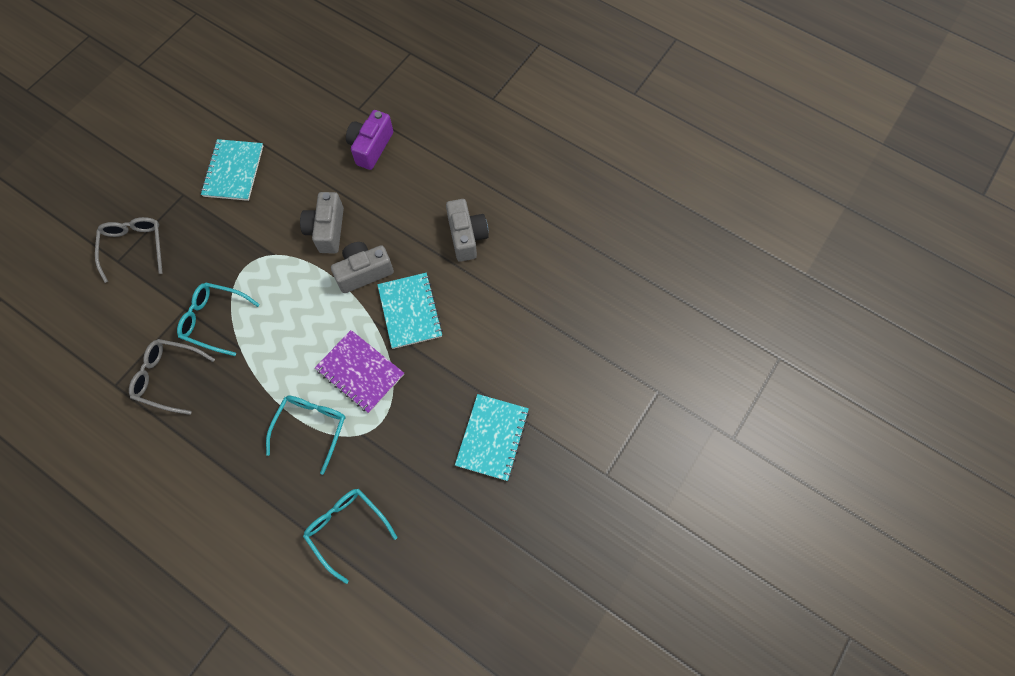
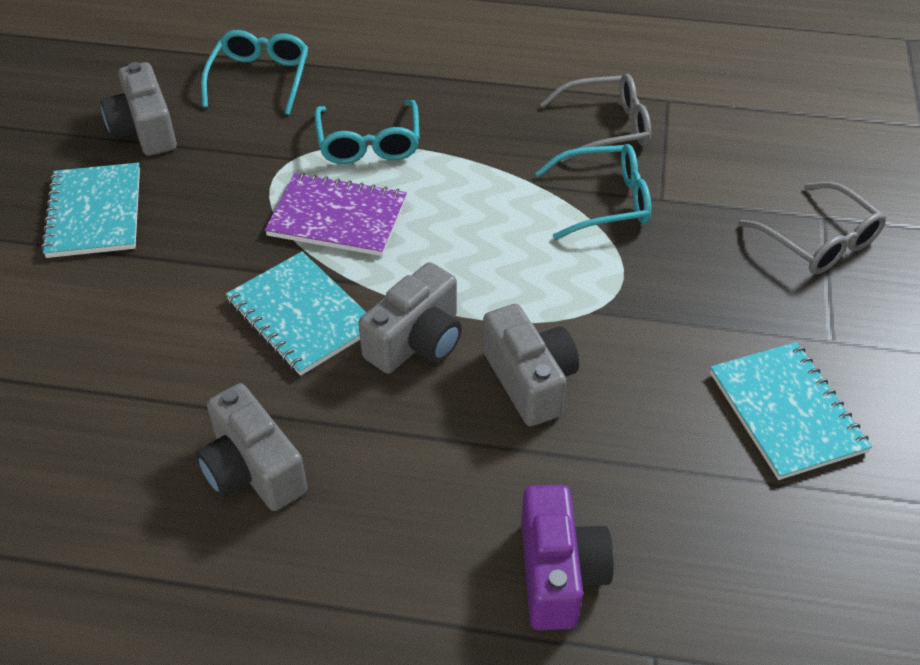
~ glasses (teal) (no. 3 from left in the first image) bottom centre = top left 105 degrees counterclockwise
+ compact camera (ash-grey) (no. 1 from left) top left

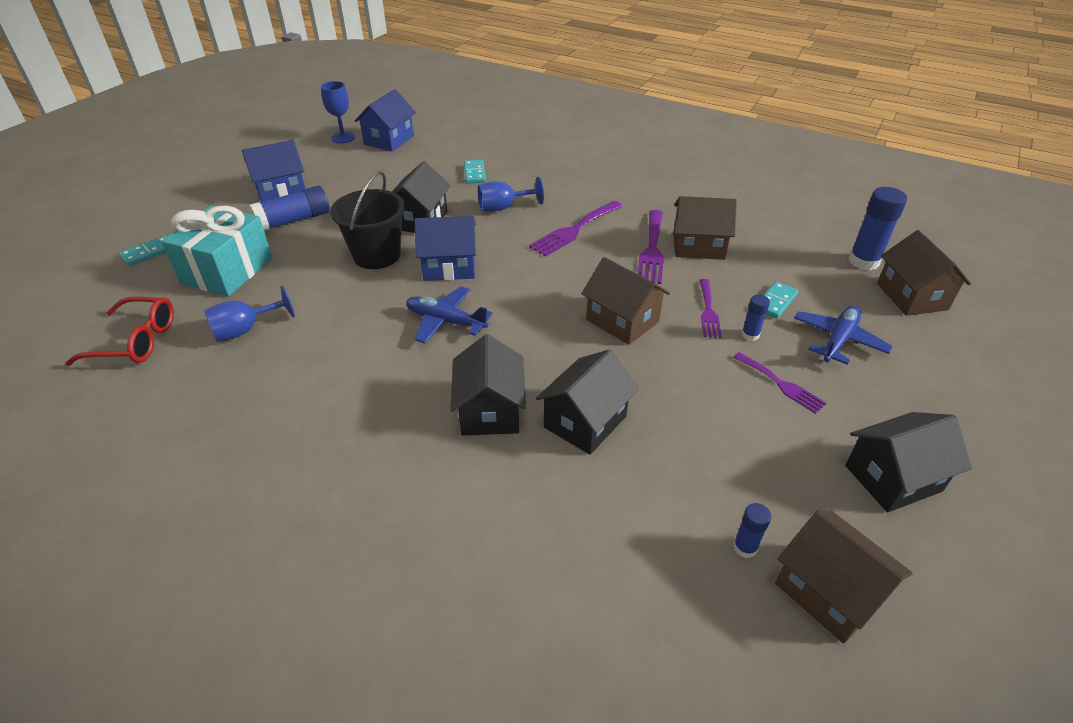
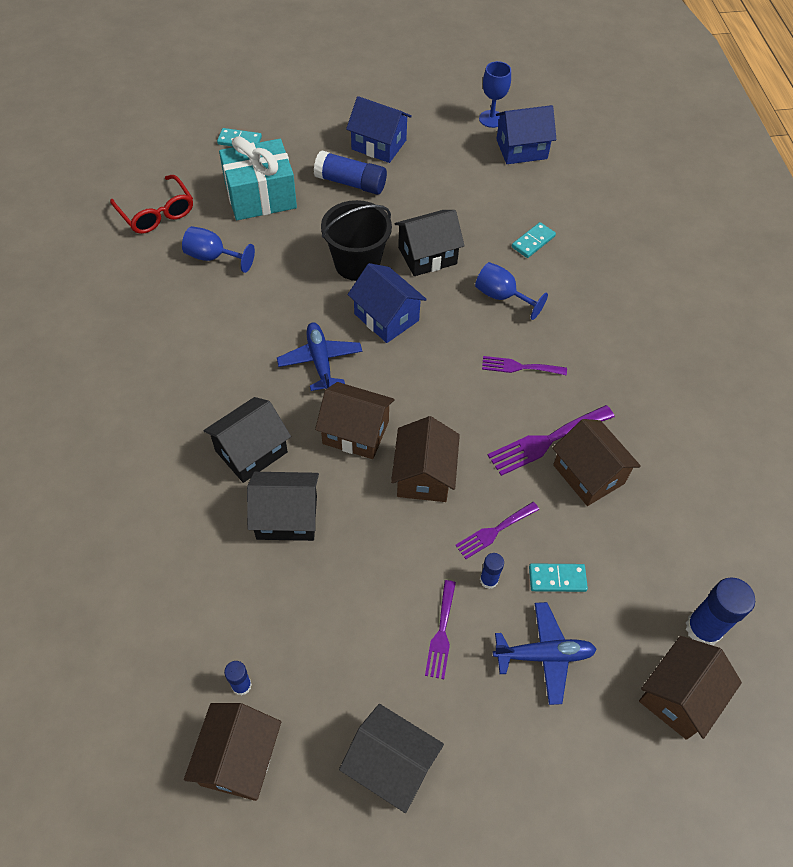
~ fork (royal purple) (no. 1 from left in the first image) top centre = centre x0.64
+ house (russet) (no. 2 from left) centre

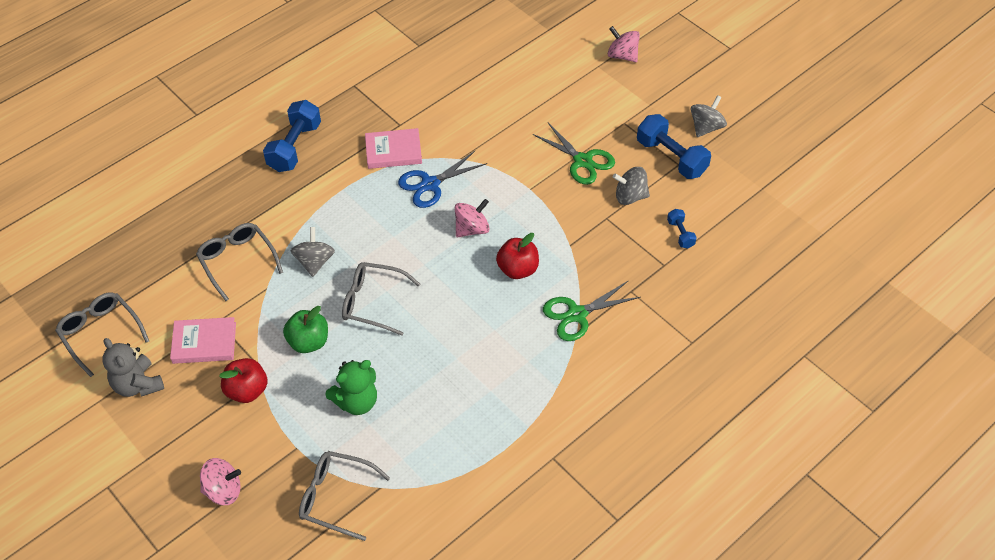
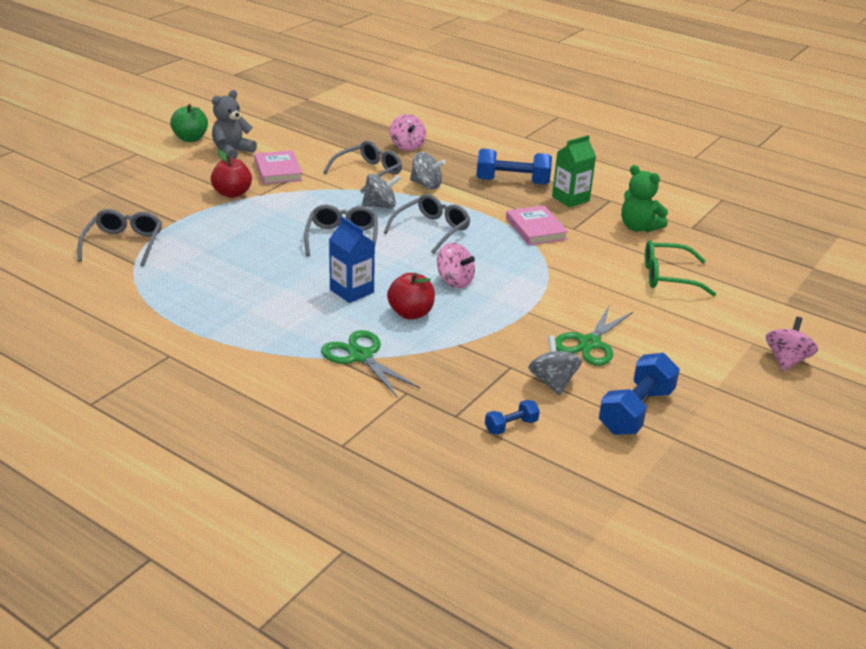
~ glasses (ash-grey) (no. 1 from left in the first image) middle left to glasses (ash-grey) (no. 4 from left) centre
~ toy top (rosy) (no. 1 from left) bottom left to top centre
~ apple fruit (green) middle left to top left
~ teddy bear (green) bottom centre to top right
- scissors (blue) top centre
~ toy top (ash-grey) (no. 3 from left in the first image) top right to toy top (ash-grey) (no. 2 from left) top centre
+ milk carton (blue) centre
+ milk carton (green) top centre
+ glasses (green) middle right

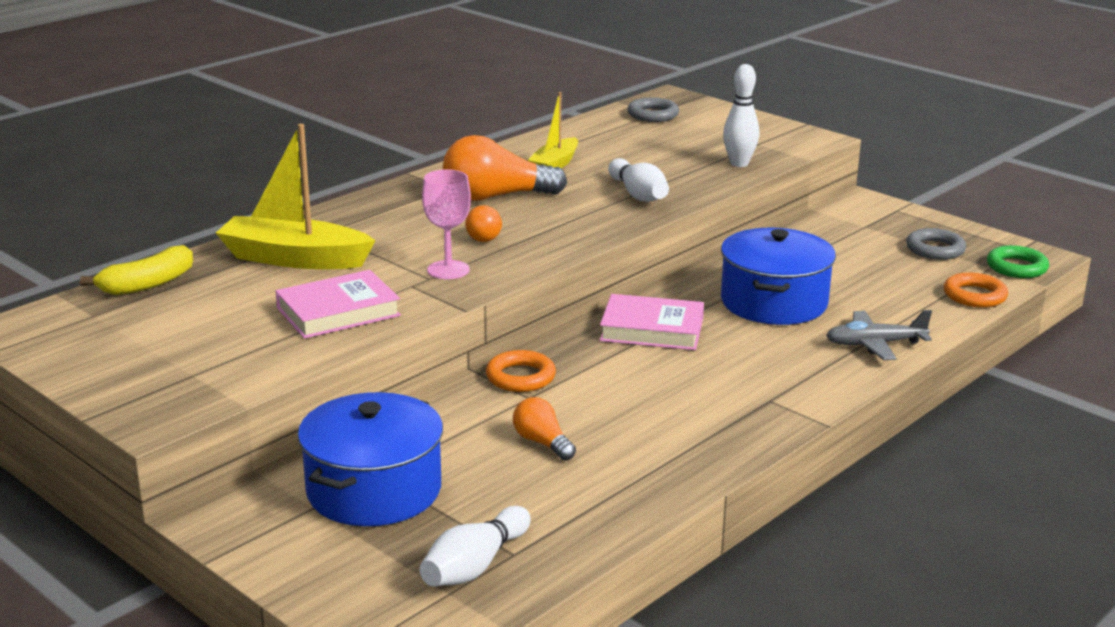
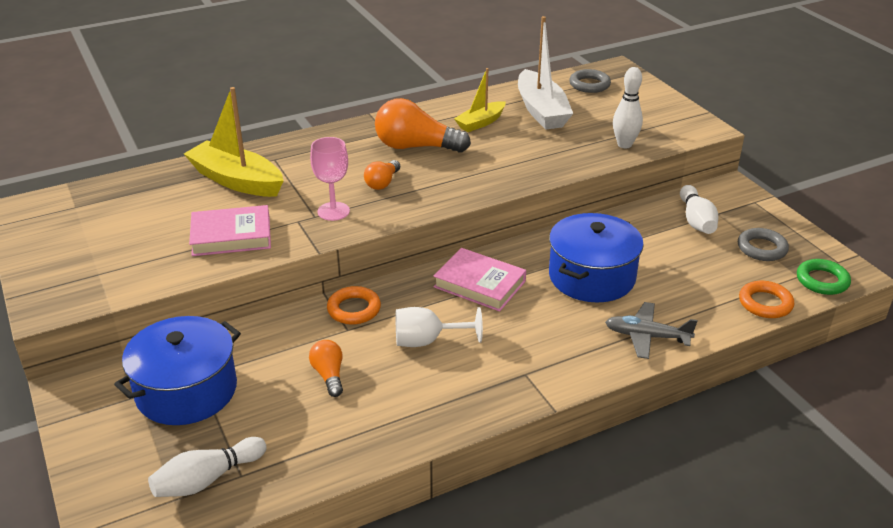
- toy banana (golden) middle left
~ bowling pin (white) (no. 2 from left in the first image) top centre to bowling pin (white) (no. 3 from left) middle right
+ chalice (white) centre
+ boat (white) top centre

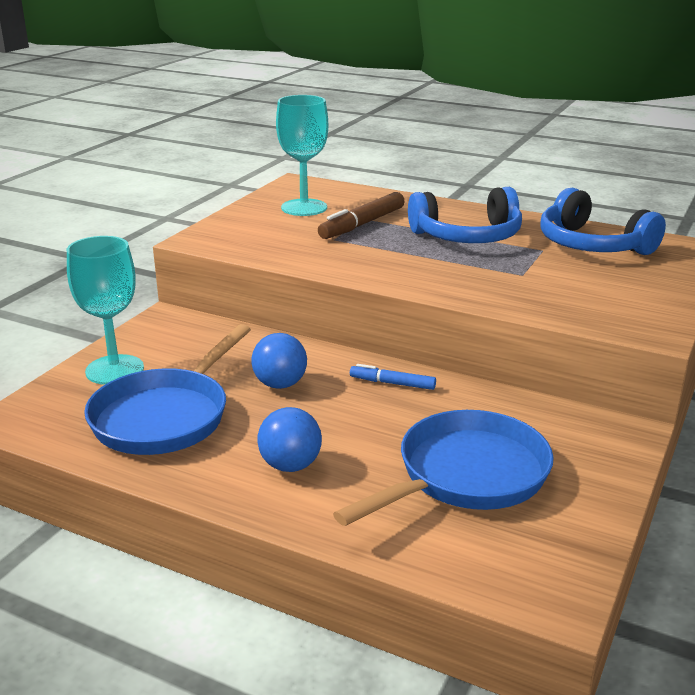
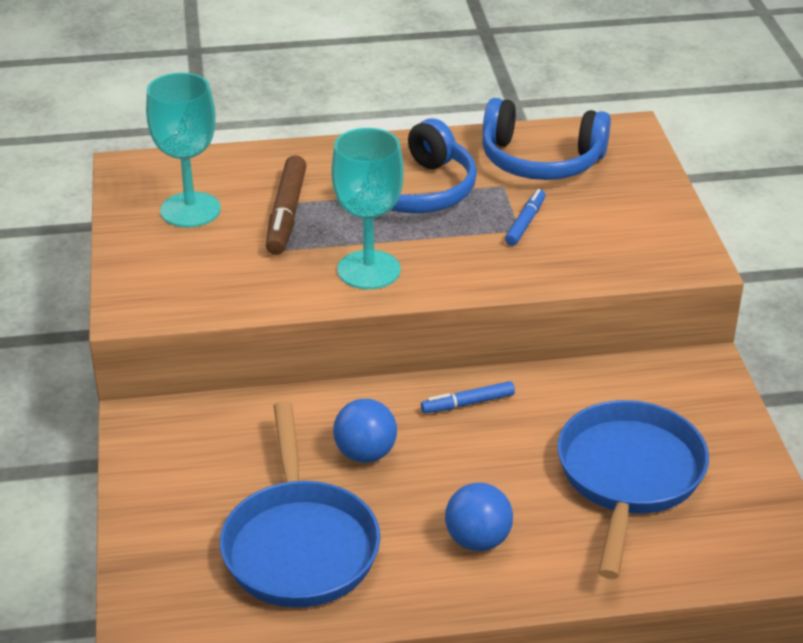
~ chalice (teal) (no. 1 from left in the first image) middle left to chalice (teal) (no. 2 from left) top centre
+ marker pen (blue) (no. 2 from left) centre

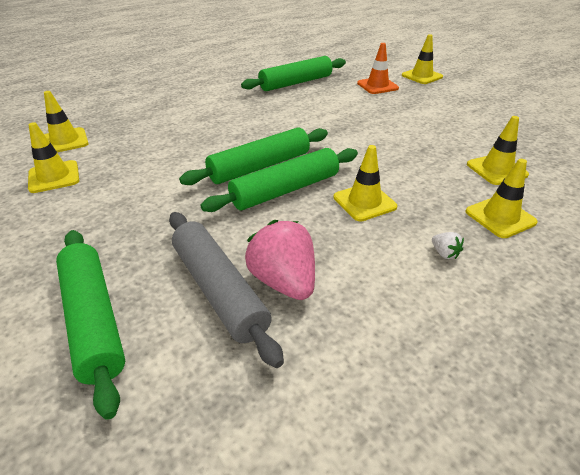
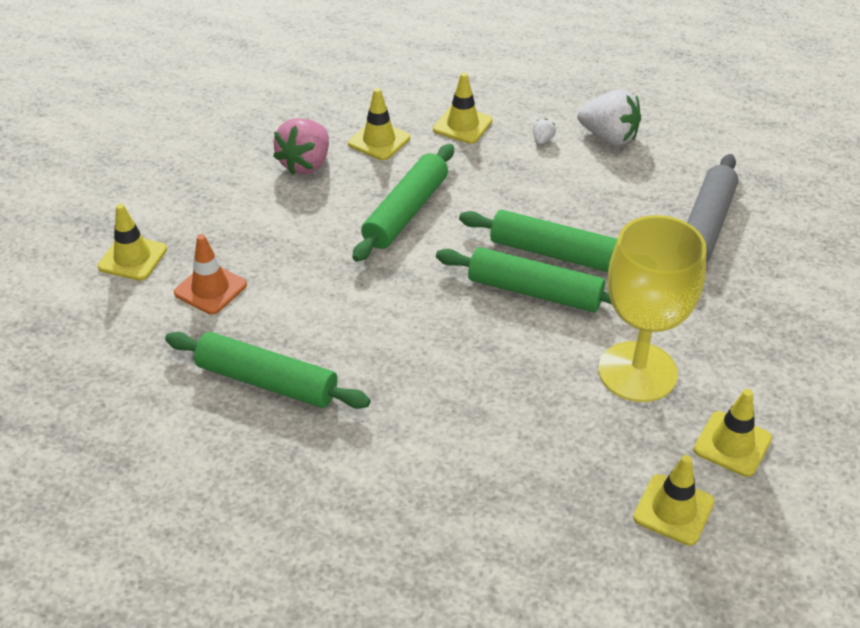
~ dough roller (green) (no. 1 from left in the first image) bottom left to dough roller (green) (no. 2 from left) top centre
~ toy strawberry (rosy) centre to top centre
- safety cone (golden) (no. 3 from left) centre
+ toy strawberry (white) (no. 2 from left) top right
+ chalice (golden) middle right

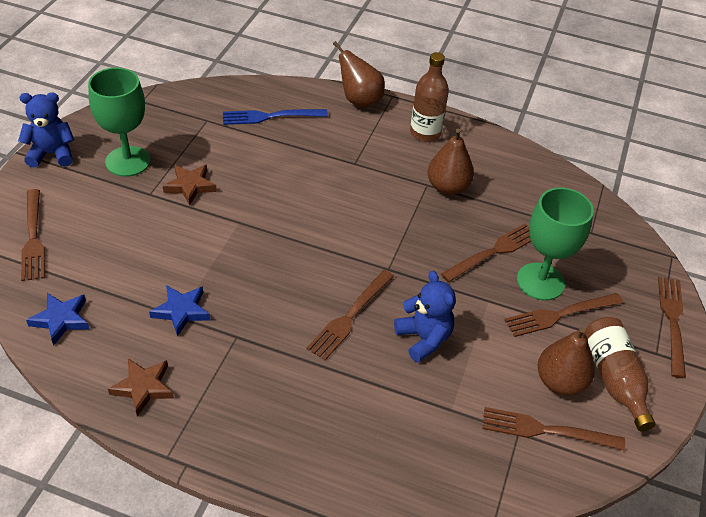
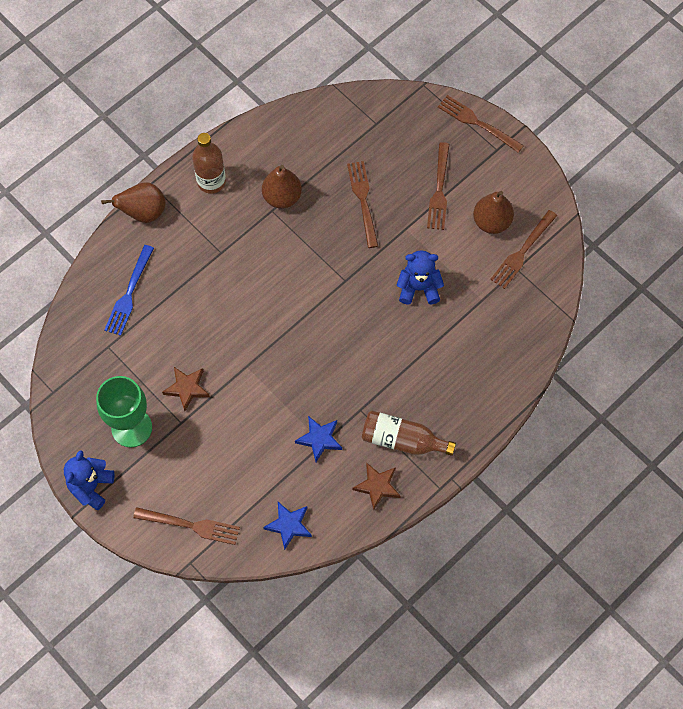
- fork (russet) (no. 2 from left) centre
- chalice (green) (no. 2 from left) middle right
~ flask (russet) (no. 2 from left) bottom right to centre

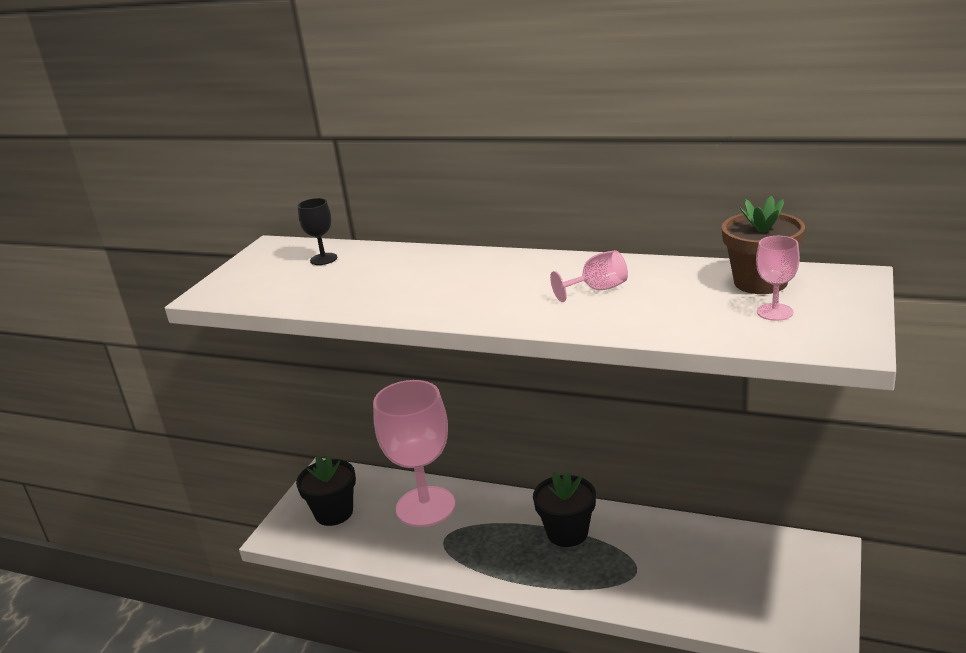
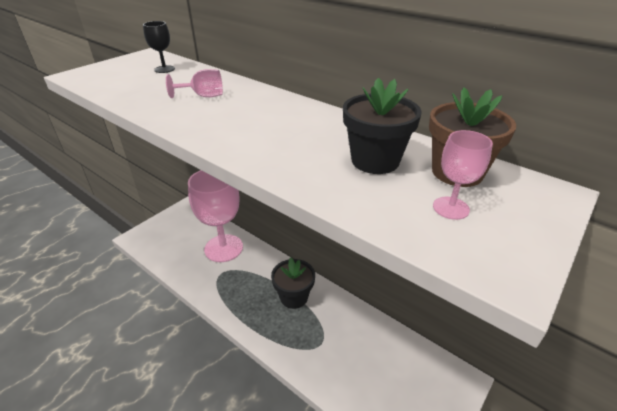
~ flower pot (jet-black) (no. 1 from left in the first image) bottom centre to flower pot (jet-black) (no. 2 from left) top centre
~ chalice (rosy) (no. 2 from left in the first image) centre to chalice (rosy) (no. 1 from left) top left

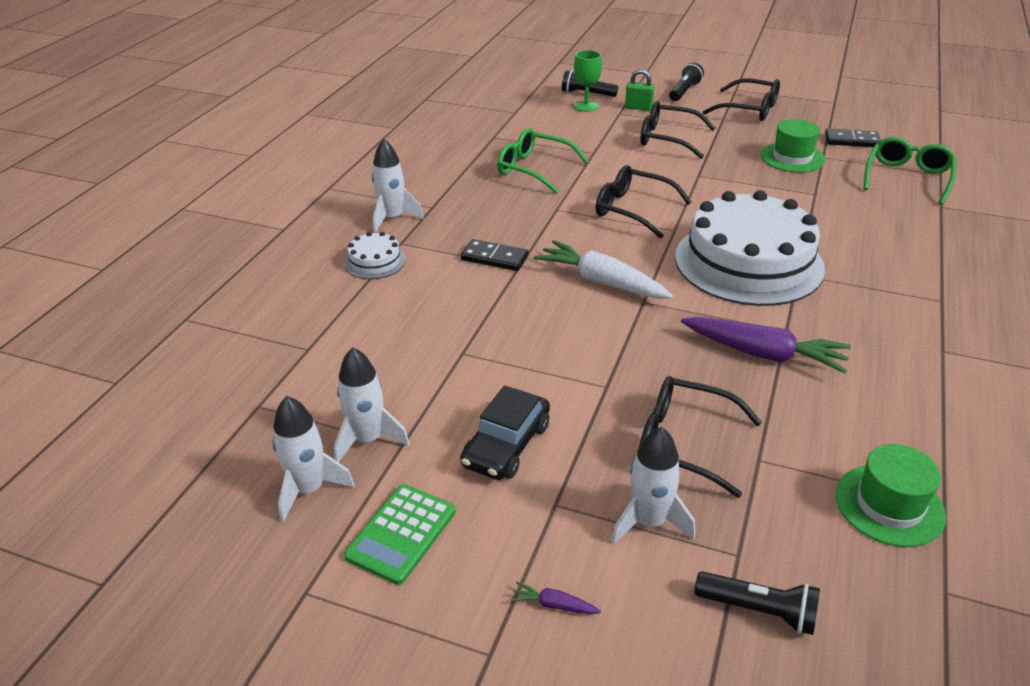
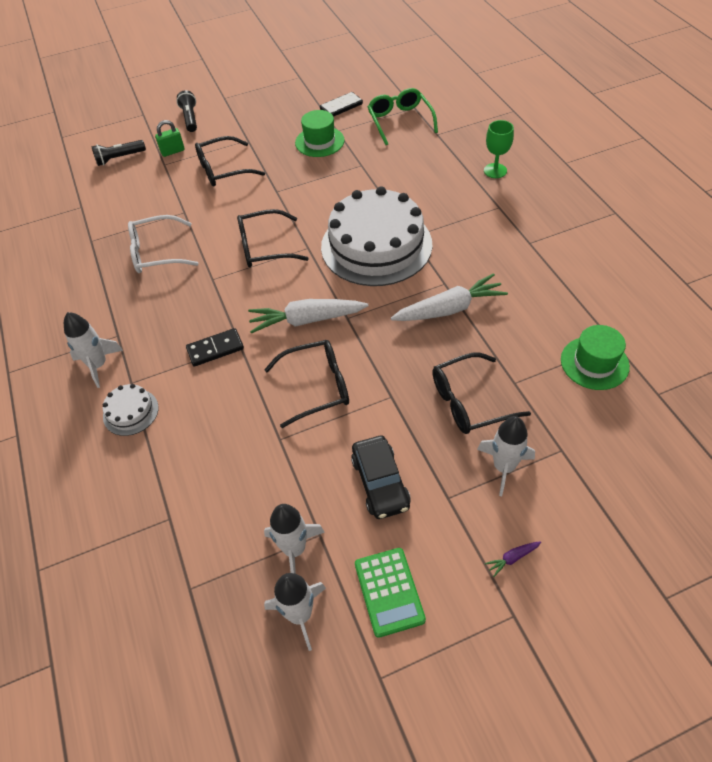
~ glasses (green) (no. 1 from left) top centre to glasses (white) top left
~ chalice (green) top centre to top right
~ root vegetable (royal purple) (no. 2 from left) middle right to root vegetable (white) (no. 2 from left) centre
- pocket torch (jet-black) (no. 3 from left) bottom right
~ glasses (jet-black) (no. 4 from left in the first image) top right to glasses (jet-black) (no. 3 from left) centre

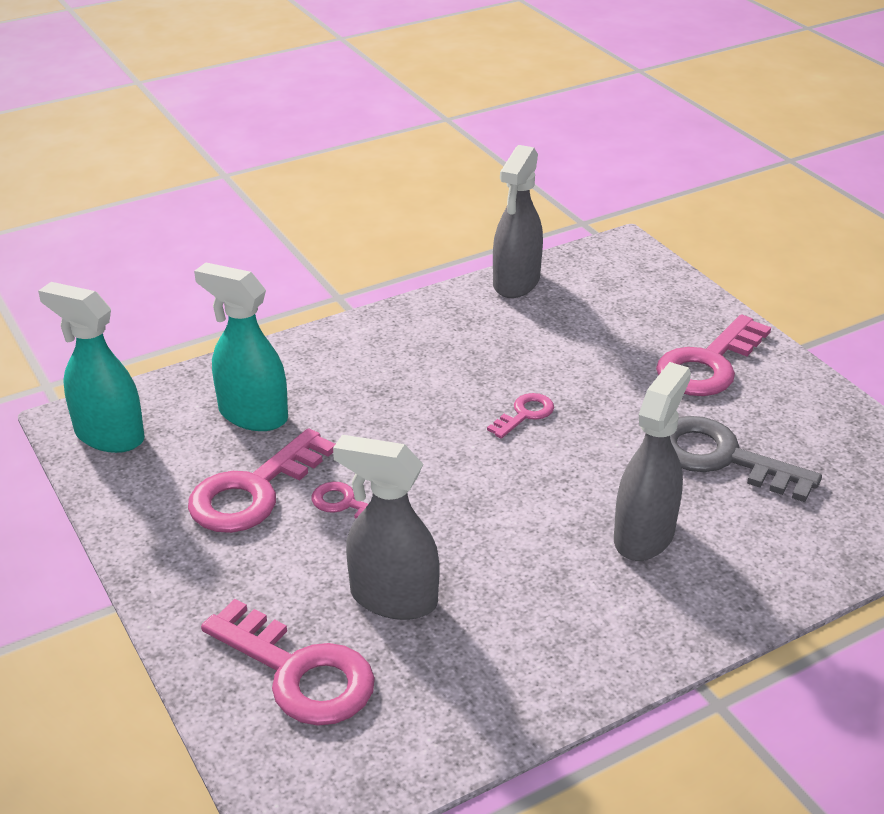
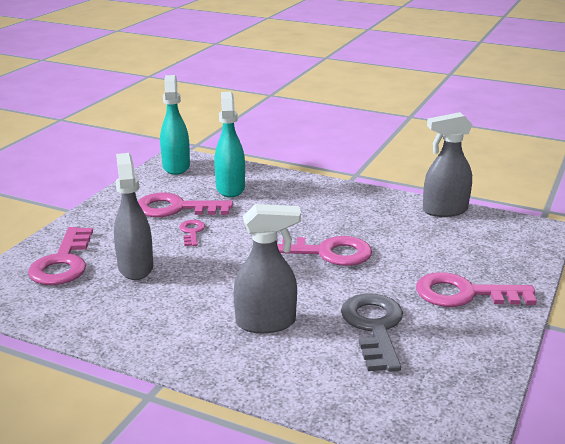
~ latchkey (rosy) (no. 4 from left) centre = centre x1.98

